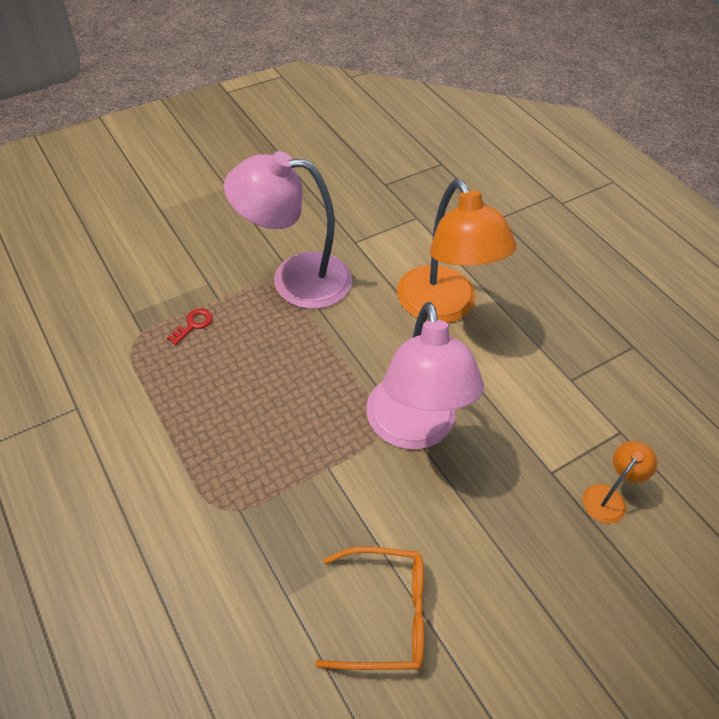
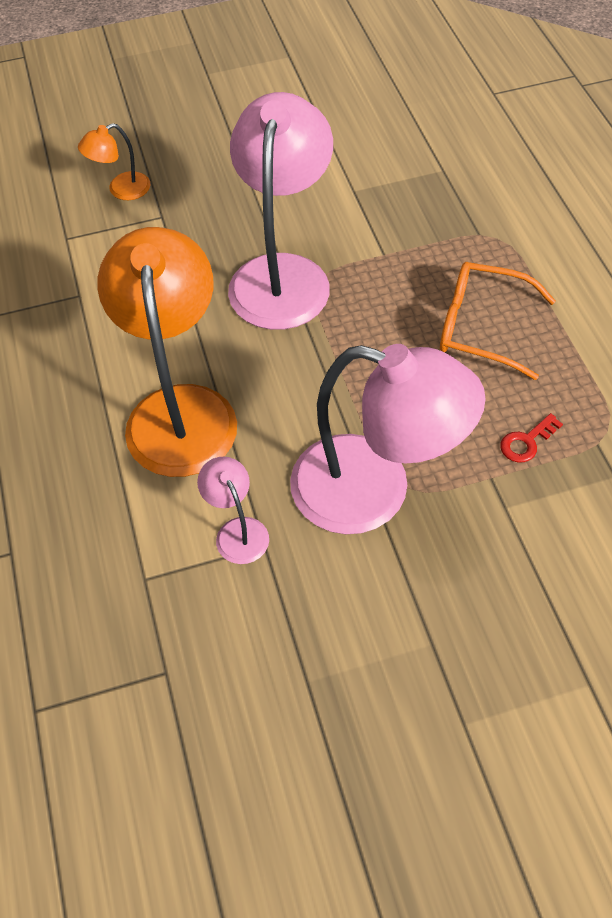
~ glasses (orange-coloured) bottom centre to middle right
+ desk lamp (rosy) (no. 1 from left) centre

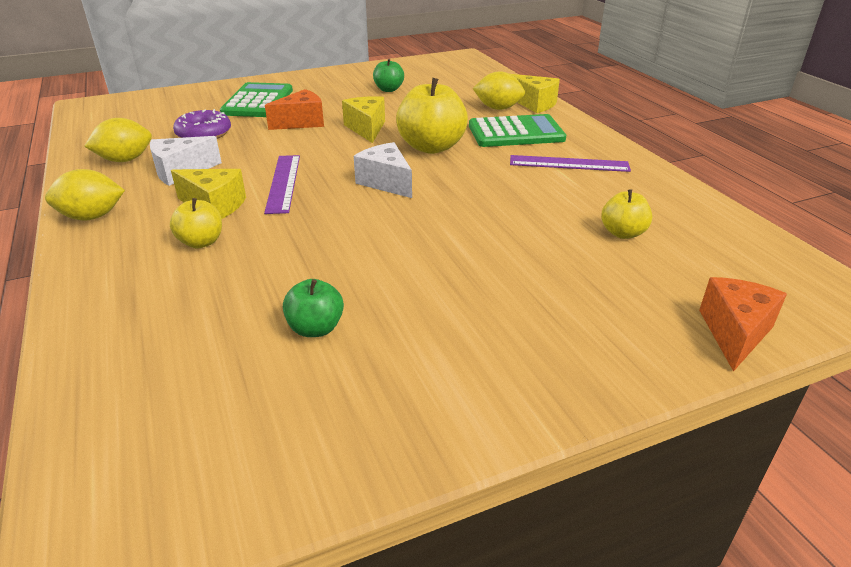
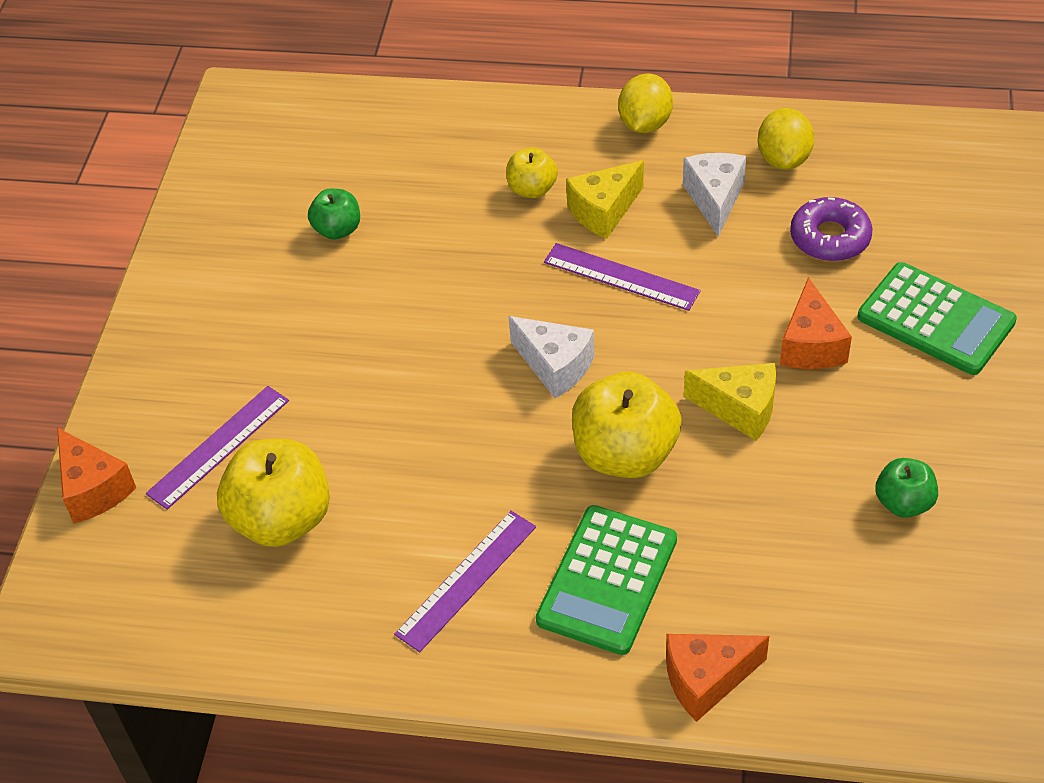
~ piece of cheese (white) (no. 2 from left in the first image) top centre = centre 45 degrees clockwise
- toy lemon (golden) (no. 3 from left) top centre
~ piece of cheese (golden) (no. 3 from left) top centre to piece of cheese (orange-coloured) (no. 2 from left) bottom right
~ apple fruit (golden) (no. 3 from left in the first image) middle right = middle left x1.83
+ ruler (royal purple) (no. 1 from left) middle left

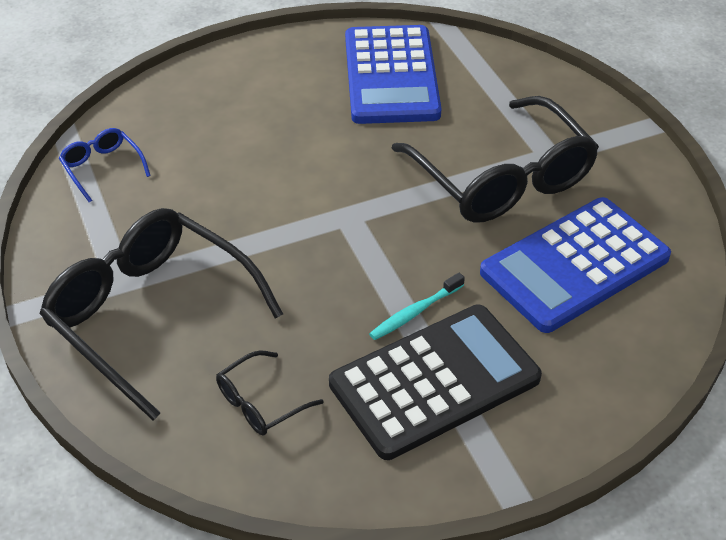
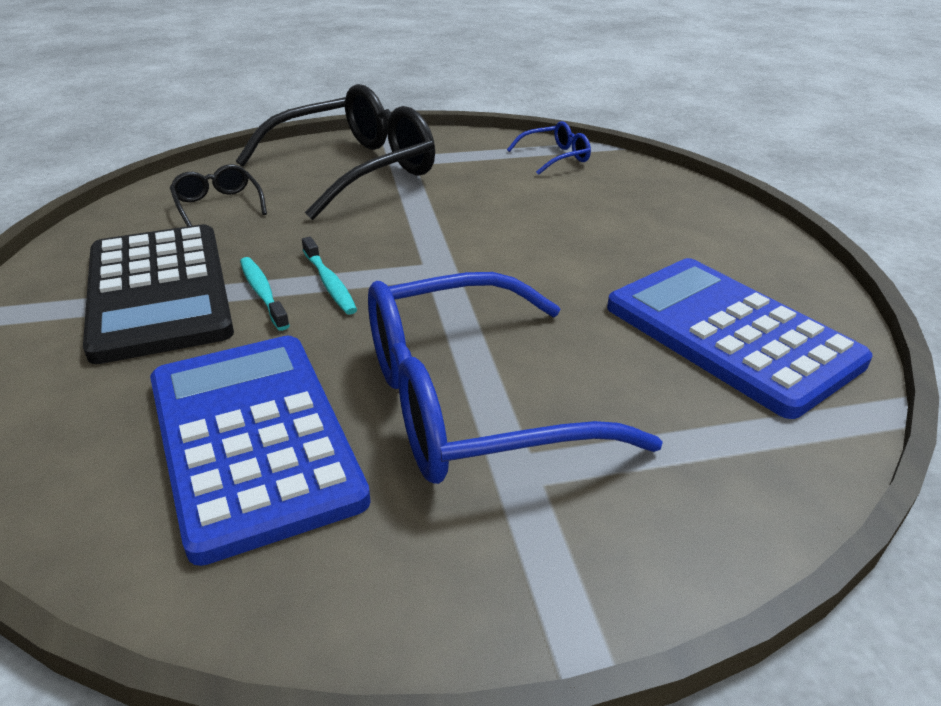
~ calculator (blue) (no. 1 from left in the first image) top centre = middle right 45 degrees clockwise
~ glasses (jet-black) (no. 3 from left) top right to glasses (blue) (no. 1 from left) centre
+ tooth brush (teal) (no. 2 from left) centre

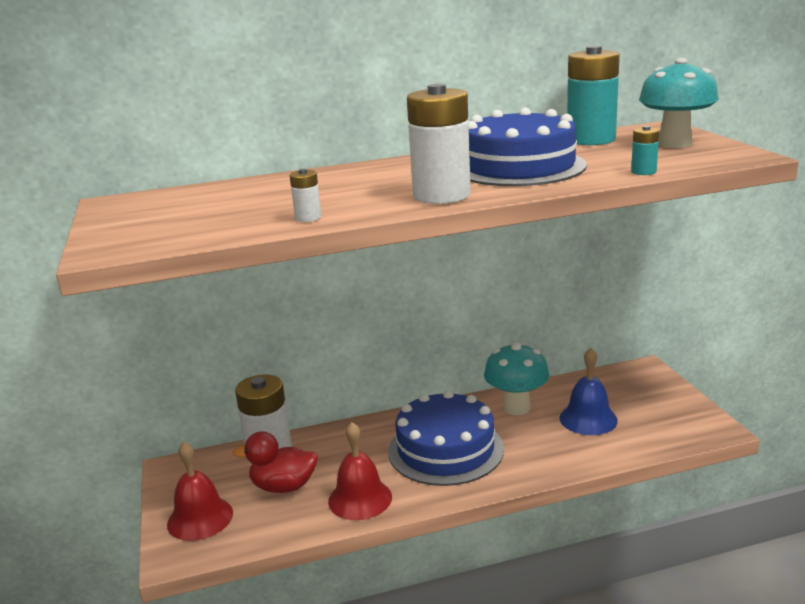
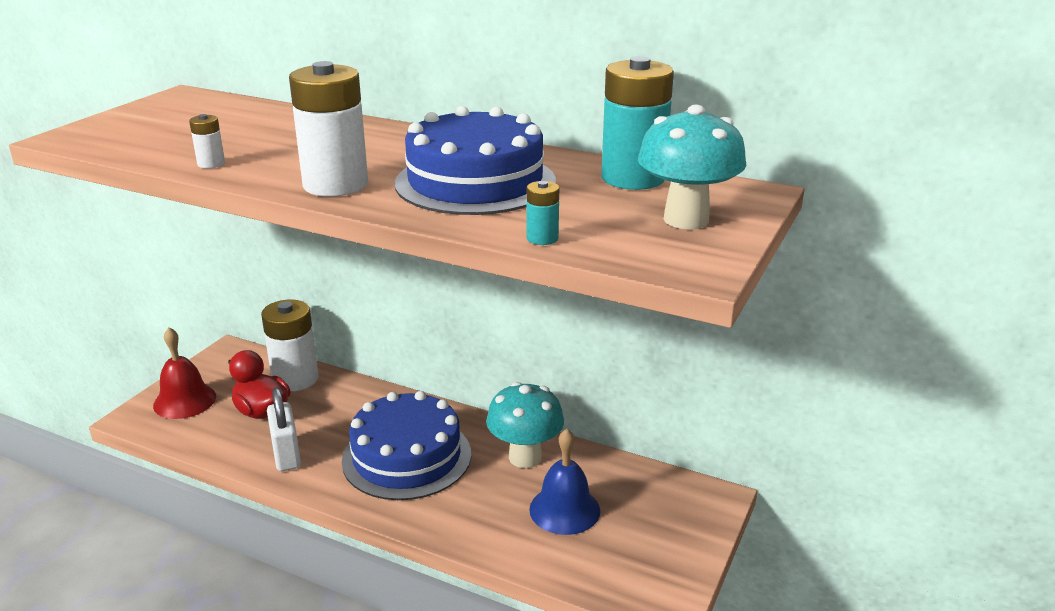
~ school bell (crimson) (no. 2 from left) bottom centre to lock (white) bottom left

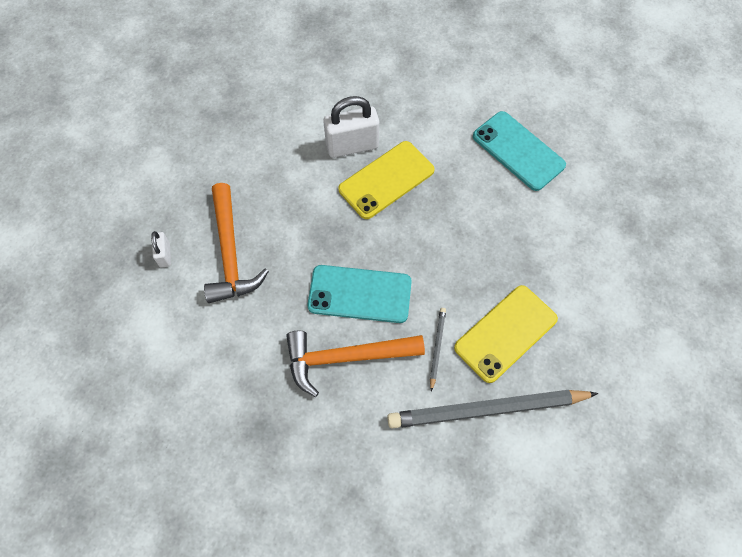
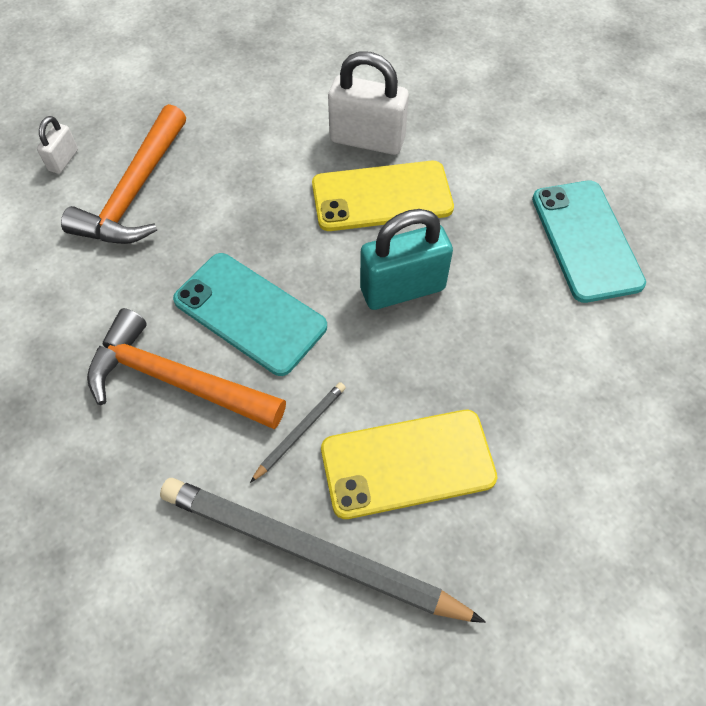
+ lock (teal) centre

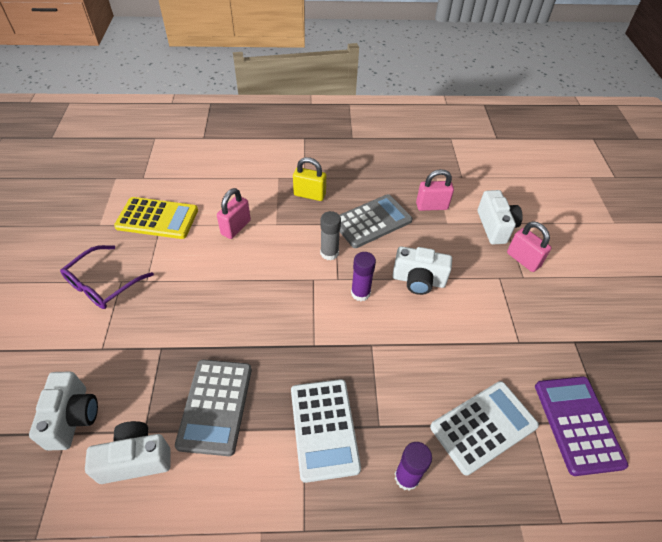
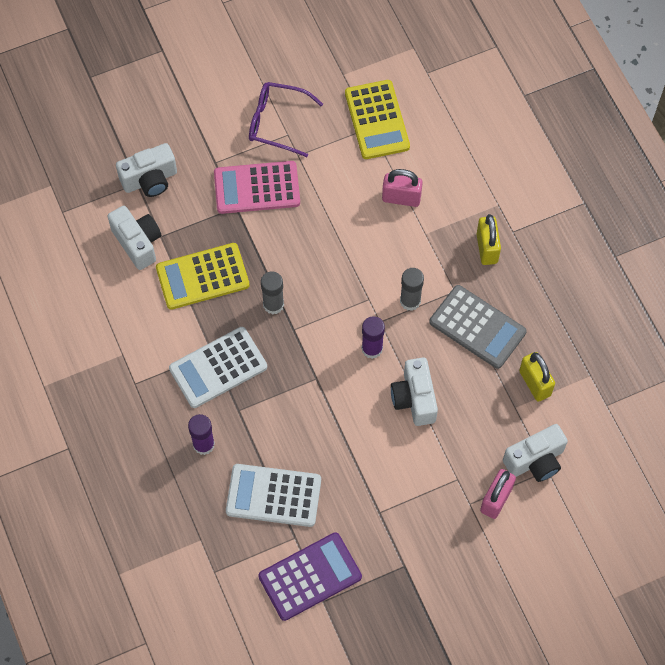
~ calculator (ash-grey) (no. 1 from left) bottom left to calculator (golden) (no. 1 from left) middle left
~ lock (rosy) (no. 2 from left) centre to lock (golden) (no. 2 from left) middle right
~ calculator (white) (no. 2 from left) bottom right = bottom centre 150 degrees clockwise
+ calculator (rosy) top centre
+ glue (ash-grey) (no. 1 from left) centre

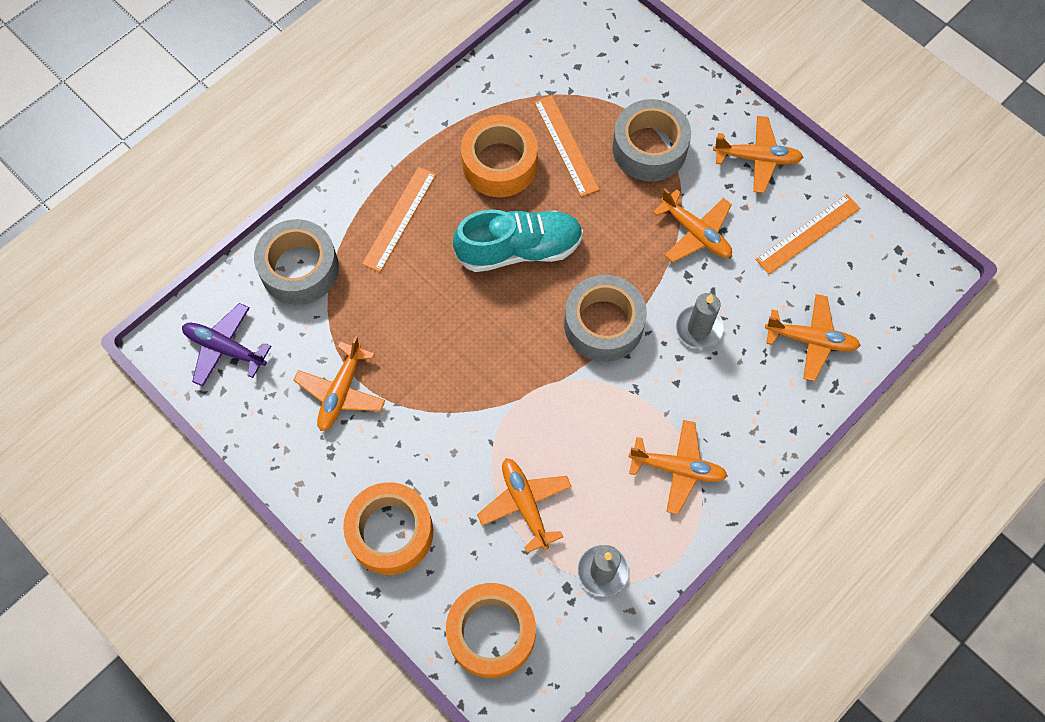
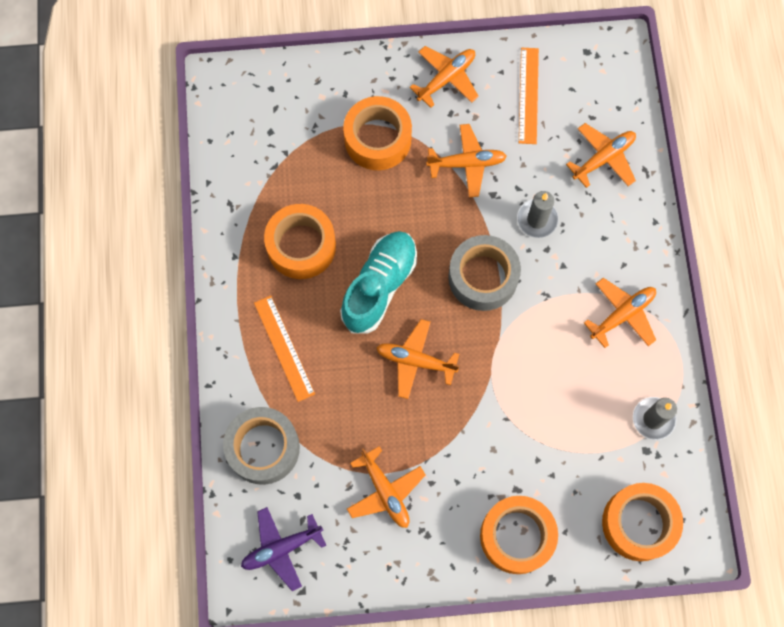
~ plane (orange-coloured) (no. 2 from left) bottom centre to centre
- ruler (orange-coloured) (no. 2 from left) top centre
~ tape (ash-grey) (no. 3 from left) top centre to tape (orange-coloured) (no. 2 from left) top centre

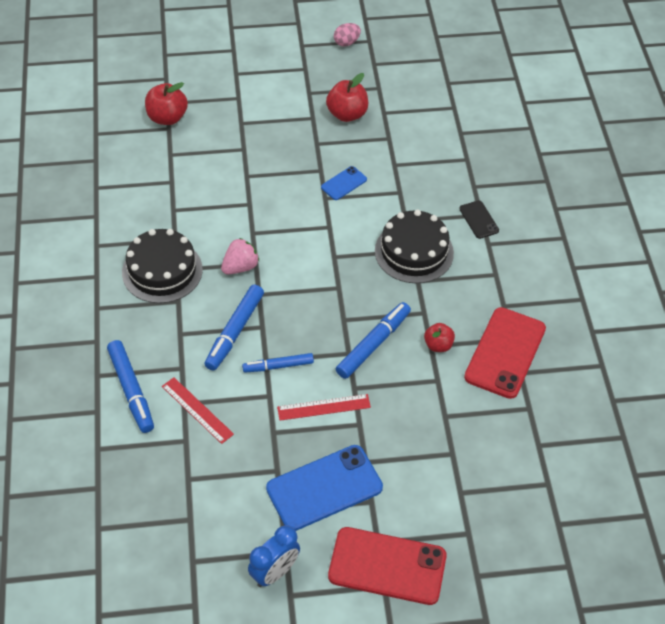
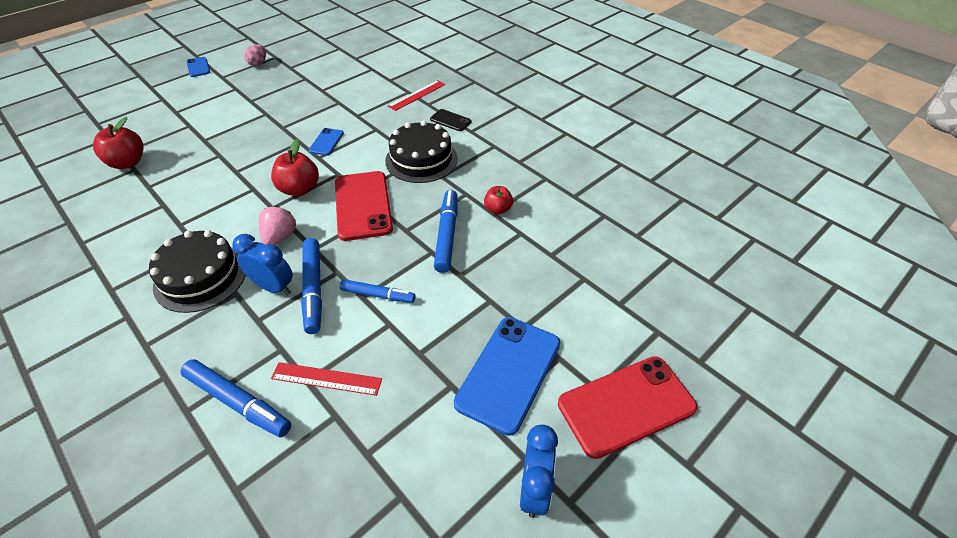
~ marker pen (blue) (no. 3 from left) centre = centre 120 degrees counterclockwise
~ ruler (crimson) (no. 2 from left) centre to top centre
~ apple fruit (crimson) (no. 2 from left) top centre to top left
~ smartphone (crimson) (no. 2 from left in the first image) middle right to smartphone (crimson) (no. 1 from left) centre
+ smartphone (blue) (no. 1 from left) top left
+ alarm clock (blue) (no. 1 from left) middle left

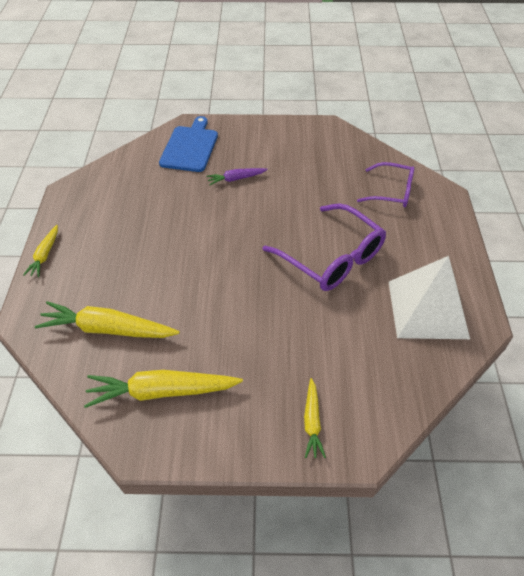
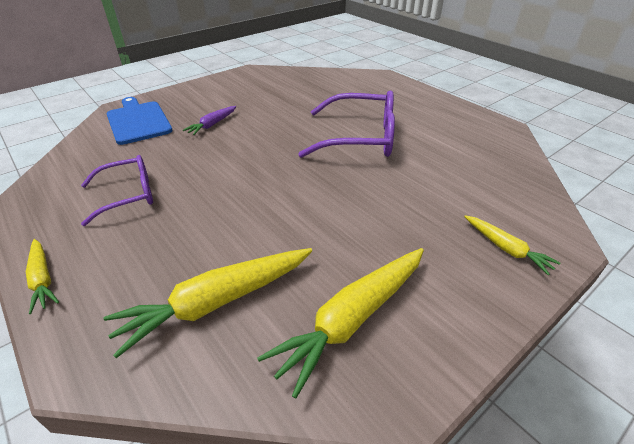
~ glasses (royal purple) (no. 2 from left in the first image) top right to glasses (royal purple) (no. 1 from left) middle left
- pyramid shape (white) middle right

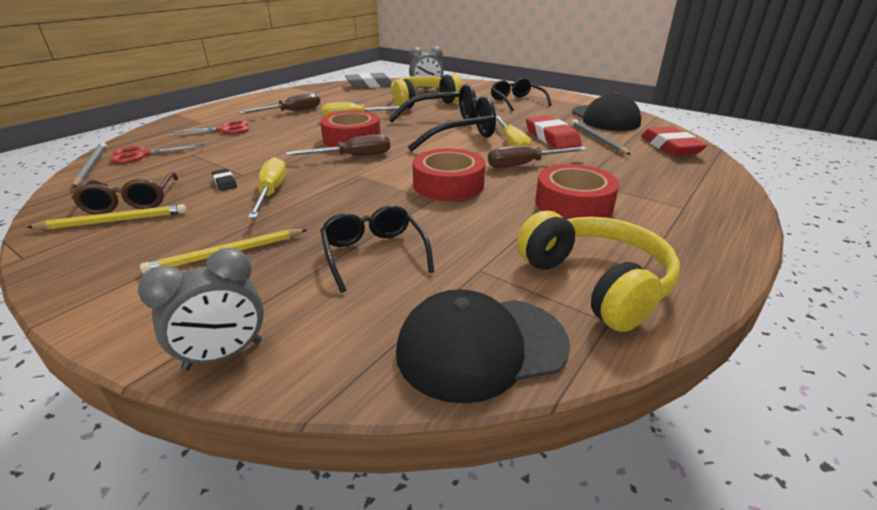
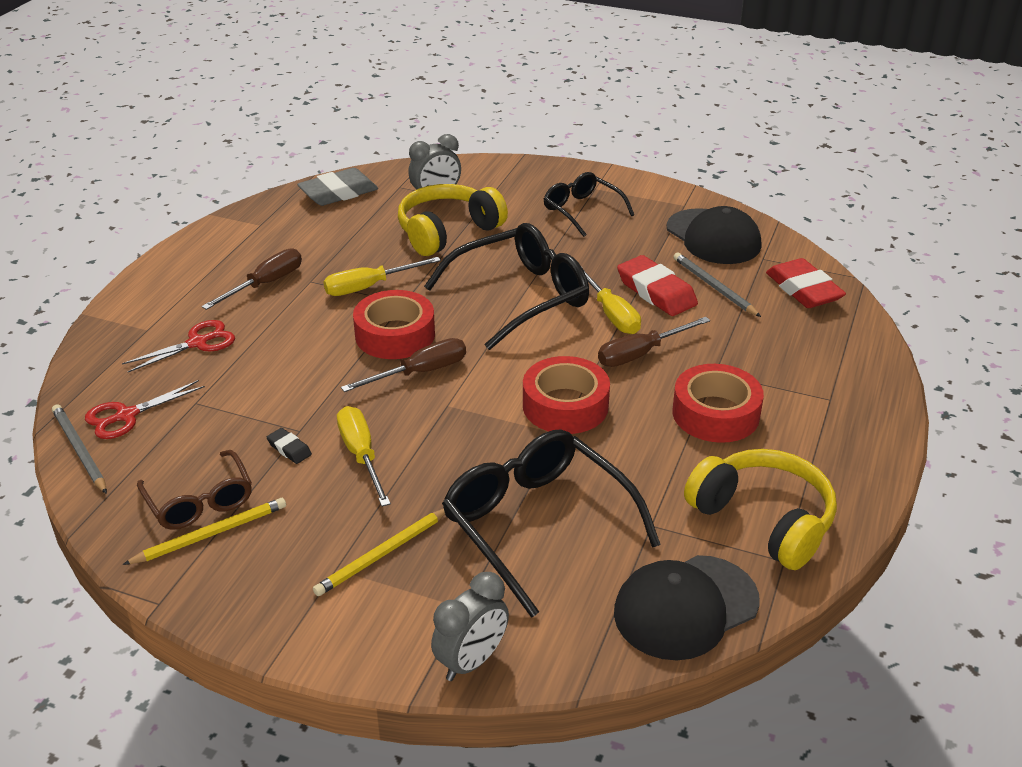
~ glasses (jet-black) (no. 1 from left in the first image) centre = bottom centre x1.68

